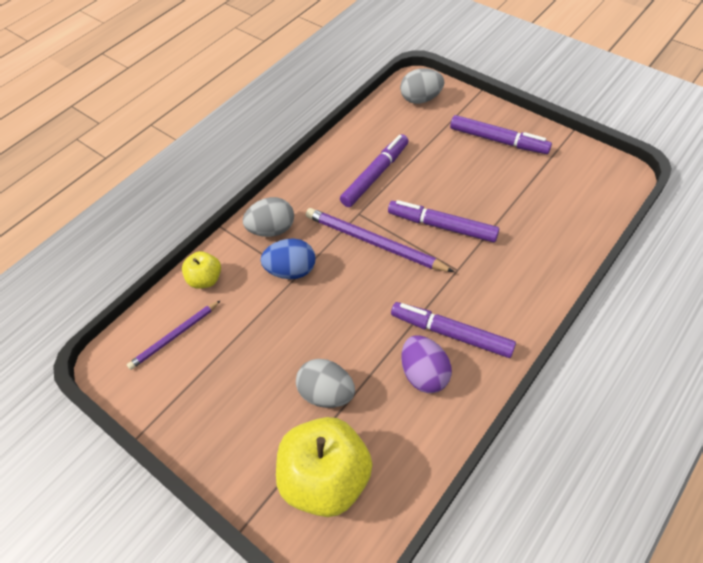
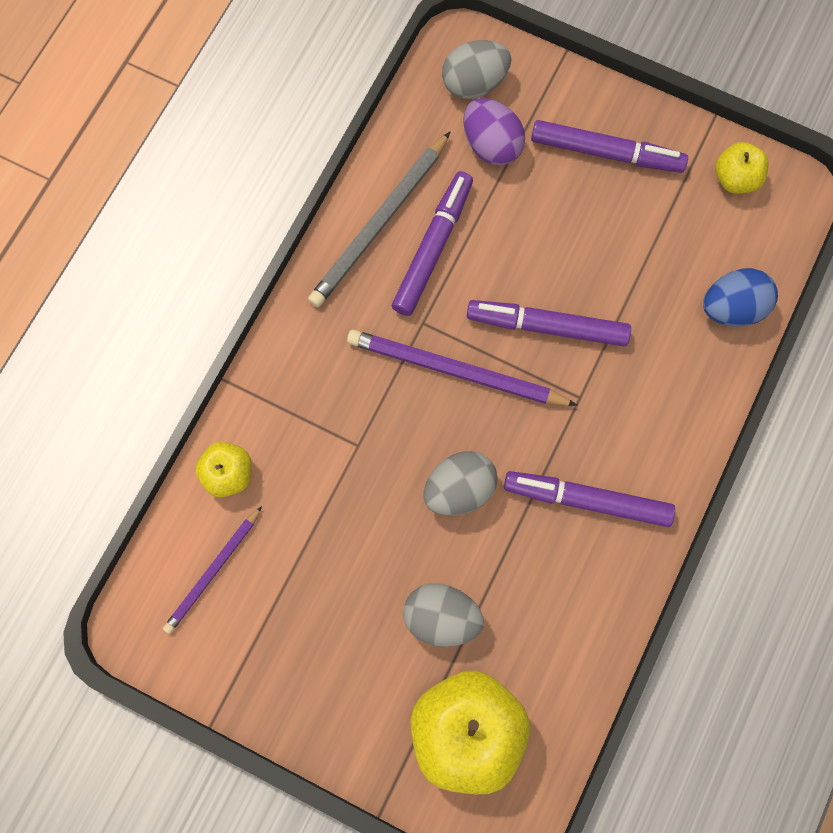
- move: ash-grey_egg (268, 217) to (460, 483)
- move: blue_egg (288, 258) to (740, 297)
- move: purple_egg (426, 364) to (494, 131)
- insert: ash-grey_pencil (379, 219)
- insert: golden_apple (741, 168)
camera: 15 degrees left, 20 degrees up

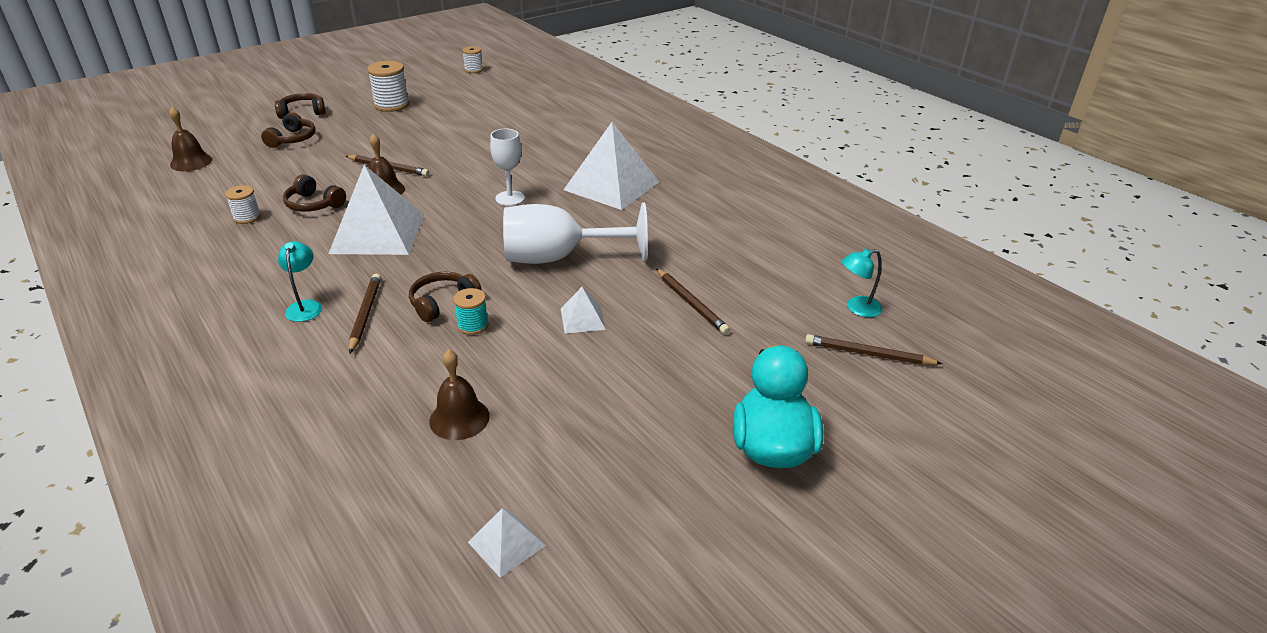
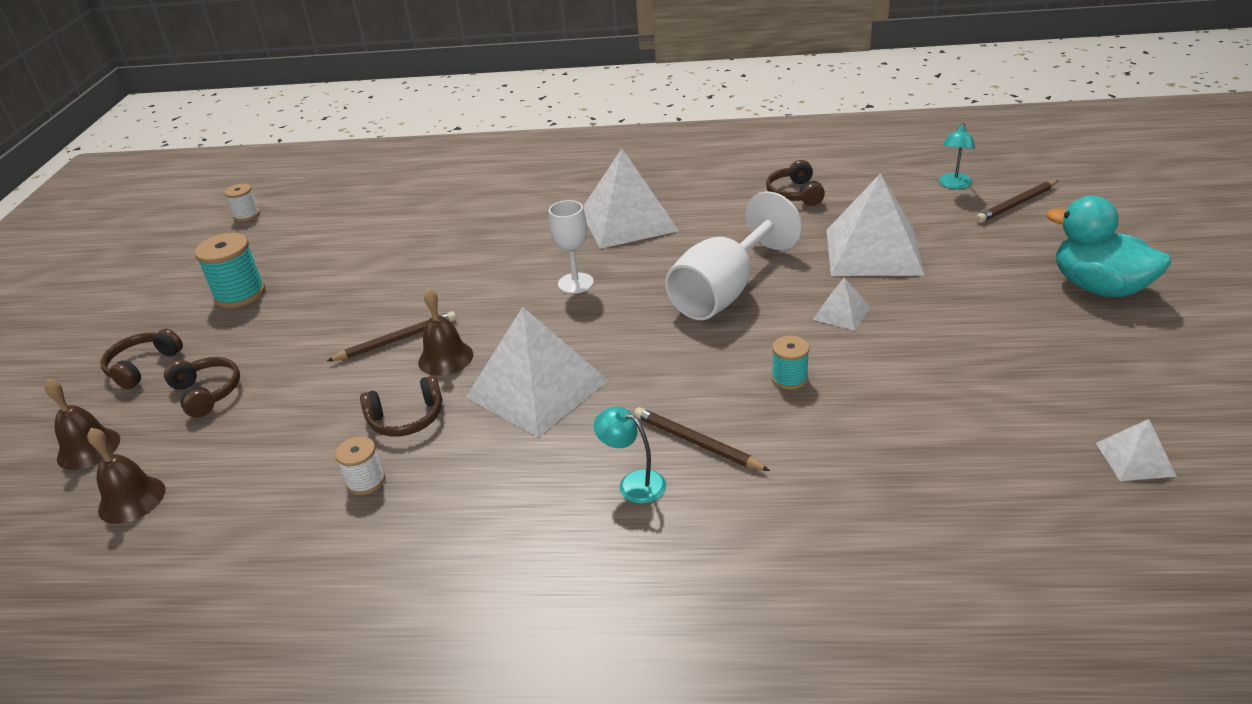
- recolor: pure_white_spool (388, 86) to turquoise_spool (229, 270)
- replace: russet_pencil (693, 301) to pure_white_pyramid_shape (876, 224)
- move: russet_headset (445, 297) to (795, 183)
- move: russet_hand_bell (460, 394) to (82, 424)
camera: 45 degrees left, 0 degrees up

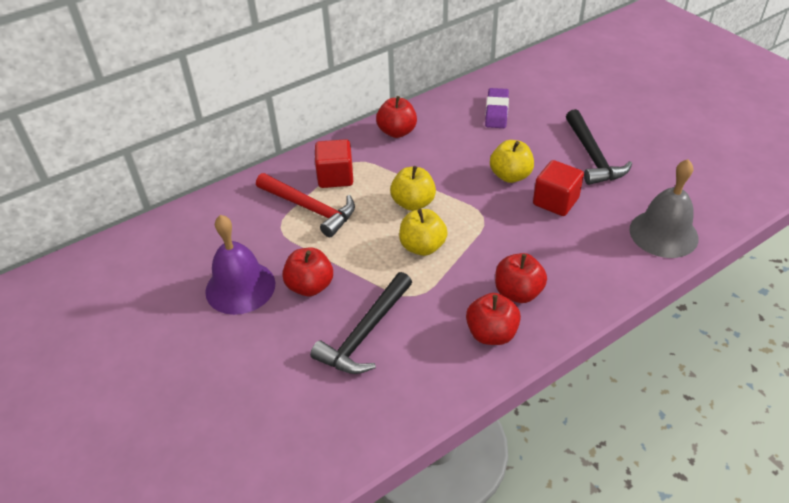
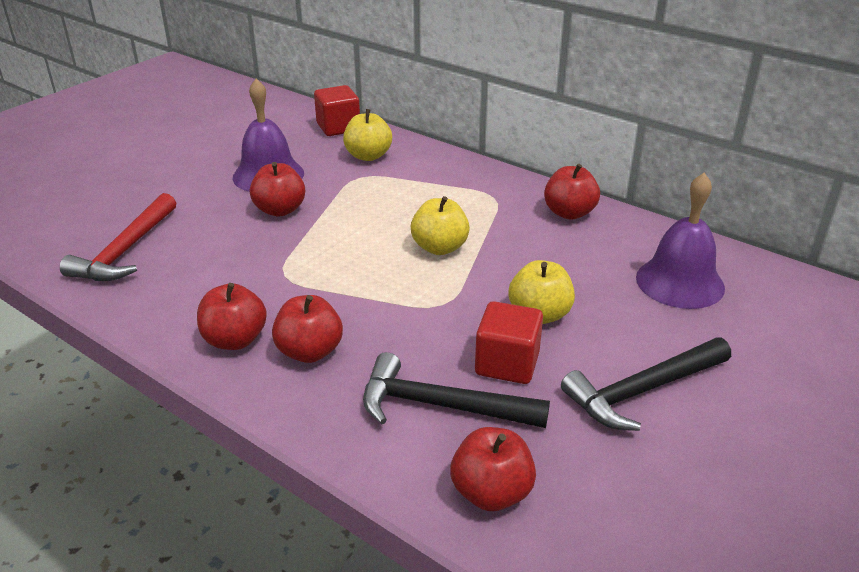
- replace: purple_eraser (497, 108) to purple_hand_bell (680, 241)
- move: red_block (334, 163) to (337, 110)
- replace: ash-grey_hand_bell (664, 208) to red_apple (493, 469)
- move: red_claw_hammer (305, 205) to (118, 237)
- move: golden_apple (423, 232) to (367, 135)
- move: black_claw_hammer (361, 323) to (456, 390)
camera: 70 degrees right, 10 degrees down

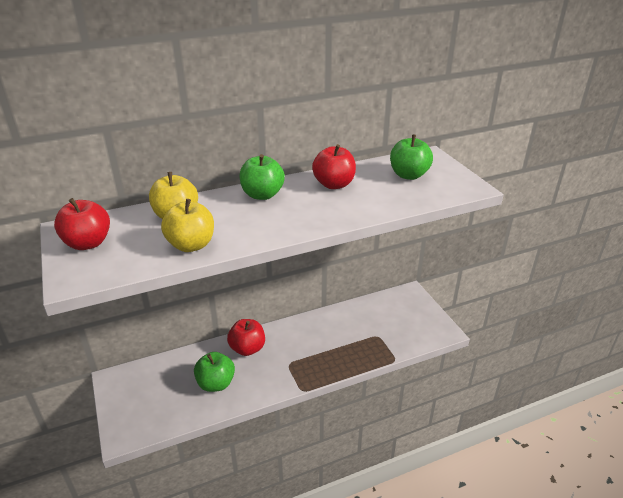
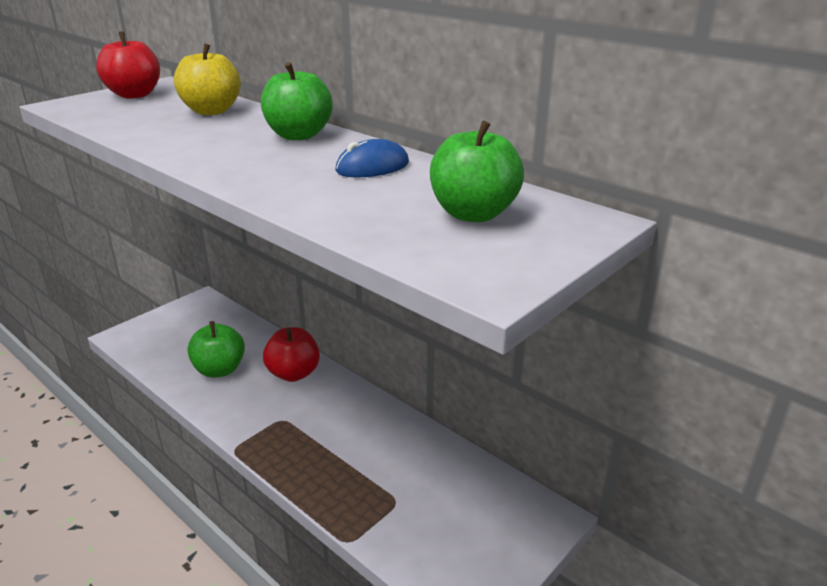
- replace: red_apple (334, 166) to blue_PC_mouse (372, 158)
- delete: golden_apple (187, 225)
camera: 65 degrees right, 5 degrees down

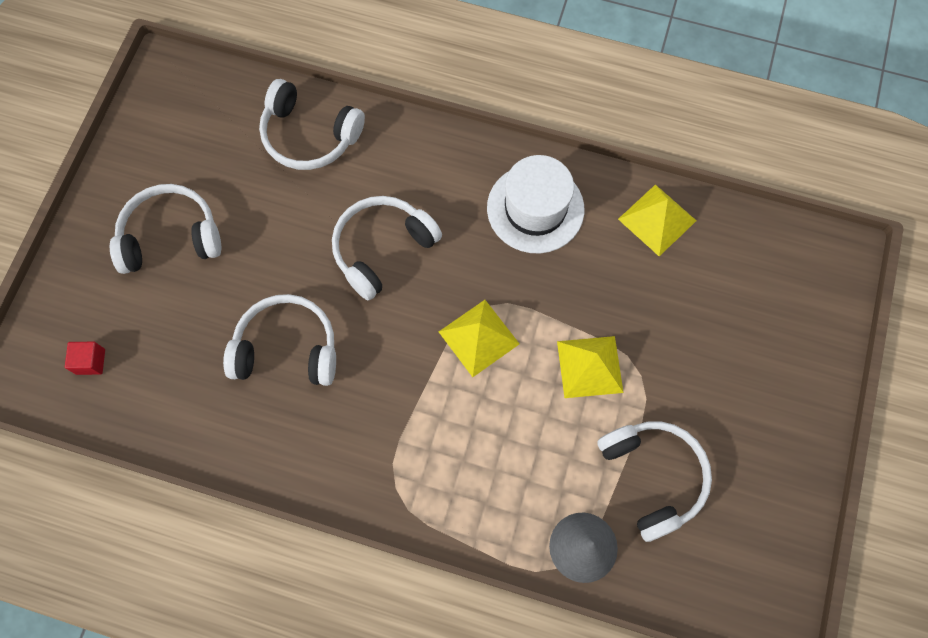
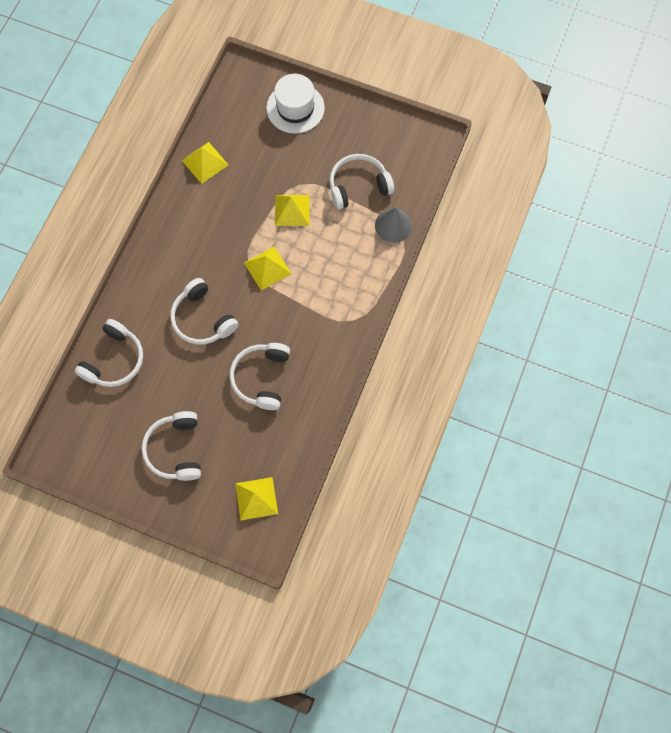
- move: pure_white_tall_hat (535, 204) to (295, 104)
- replace: red_block (85, 358) to golden_pyramid_shape (256, 498)
camera: 85 degrees left, 0 degrees up

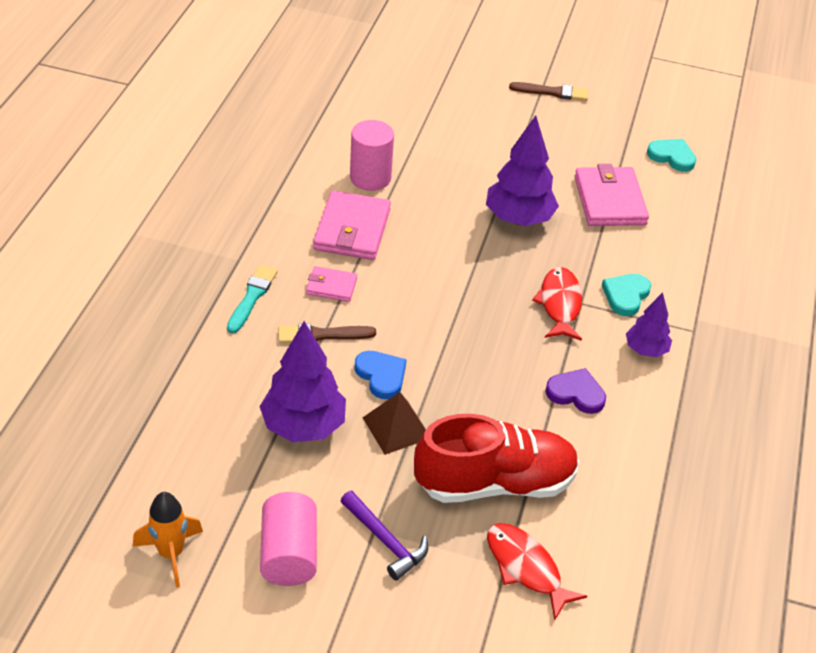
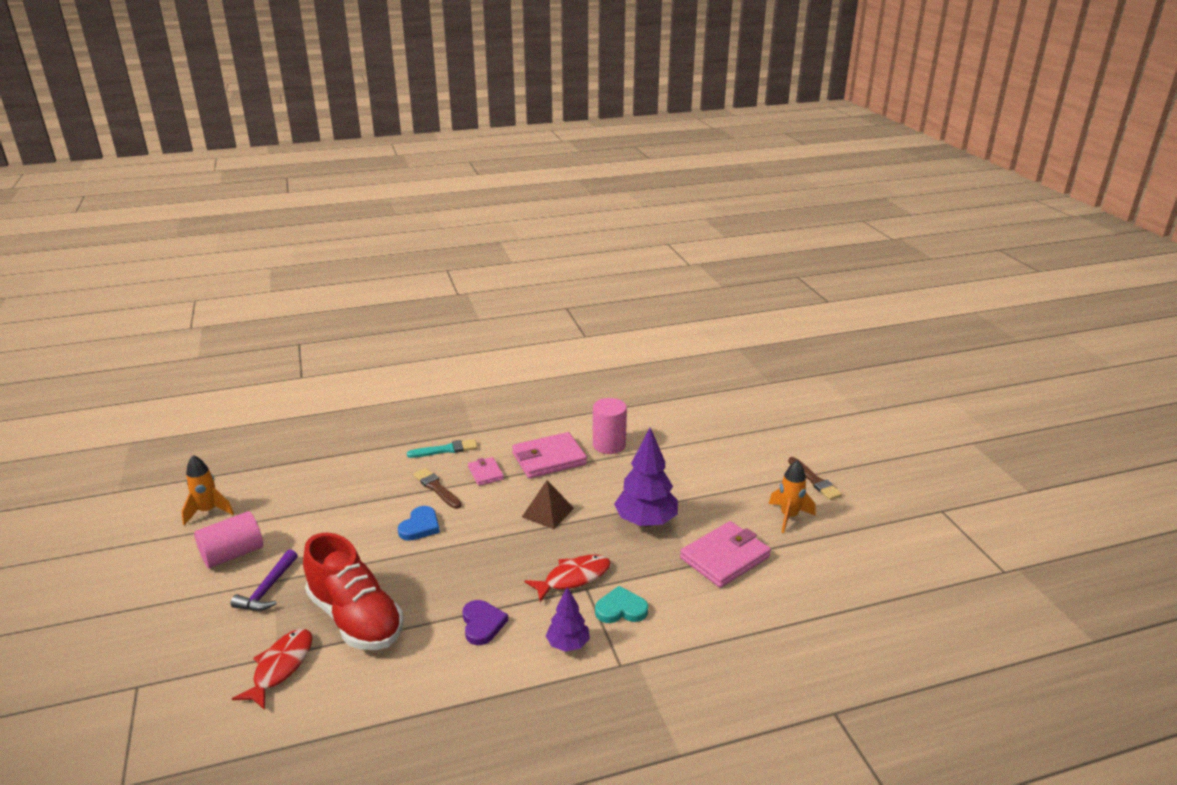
- delete: turquoise_heart (671, 155)
- delete: purple_fir_tree (302, 381)
- move: russet_pyramid_shape (394, 423) to (548, 504)
- insert: bright_orange_spaceship (792, 496)
camera: 60 degrees right, 15 degrees down

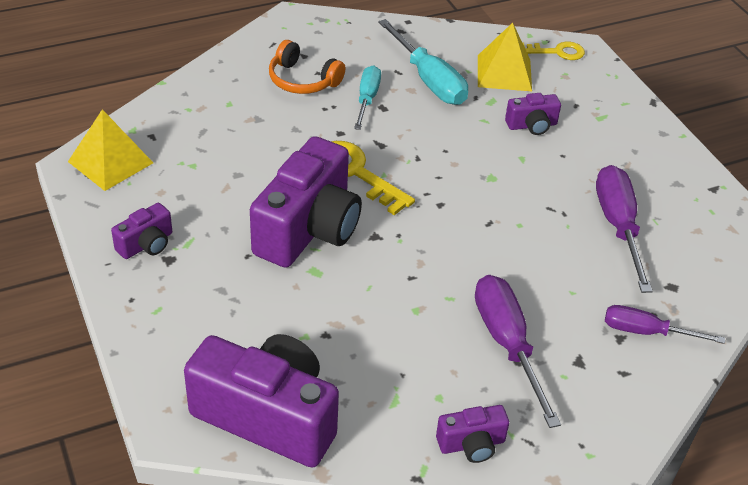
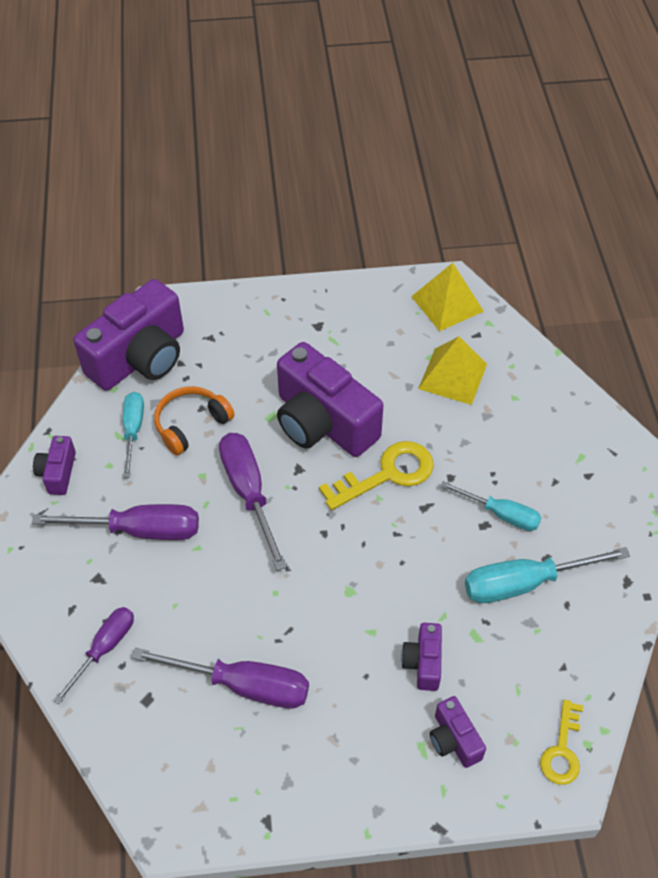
- move: golden_pyramid_shape (505, 57) to (452, 370)
- move: bright_orange_headset (307, 67) to (194, 420)
- move: purple_compact_camera (141, 231) to (458, 732)
- insert: turquoise_screwdriver (133, 435)
- insert: purple_screwdriver (253, 502)
camera: 110 degrees right, 10 degrees up

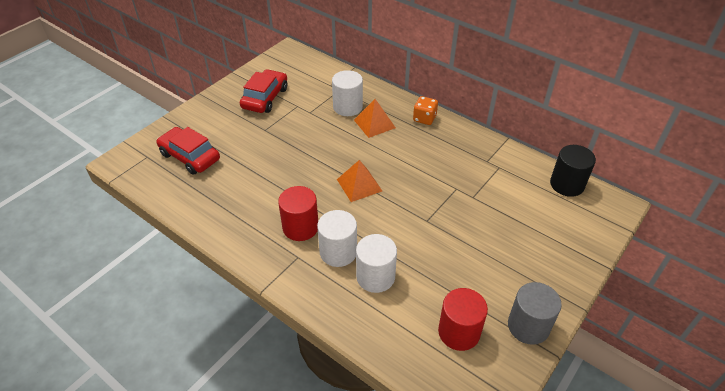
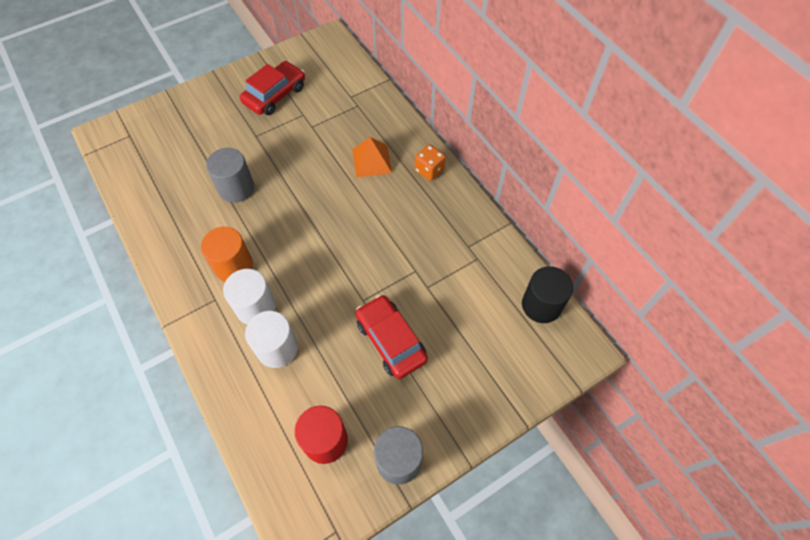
- delete: pure_white_cylinder (347, 93)
- move: red_automobile (188, 151) to (391, 337)
- delete: bright_orange_pyramid_shape (359, 181)
- recolor: red_cylinder (298, 213) to bright_orange_cylinder (227, 254)
- insert: ash-grey_cylinder (230, 175)
camera: 20 degrees right, 15 degrees up

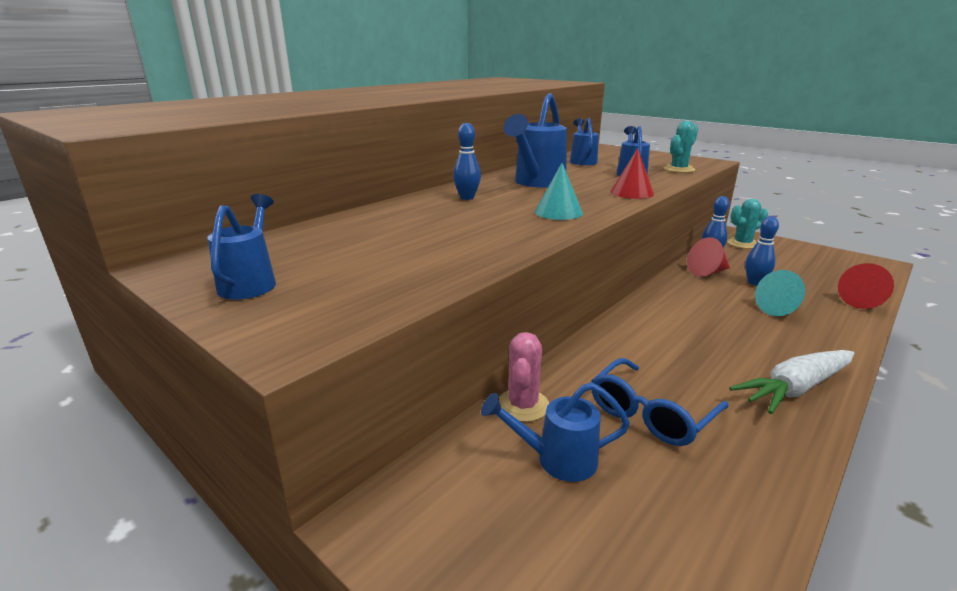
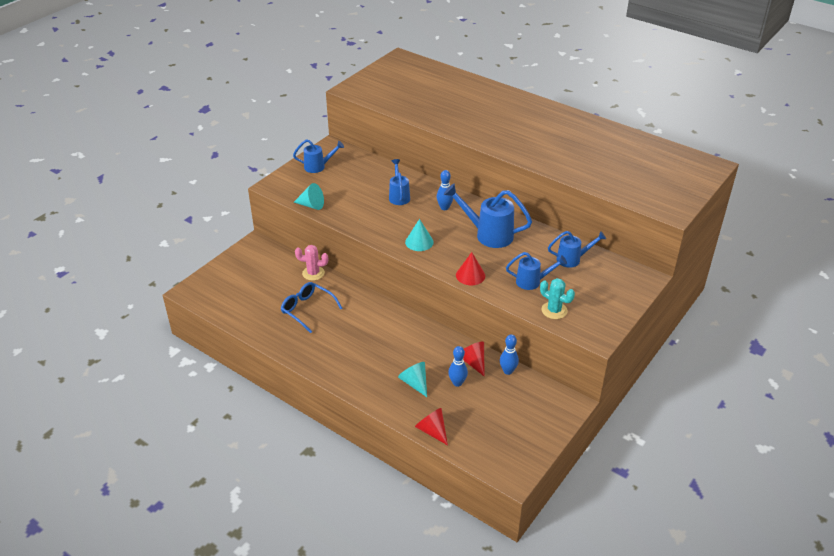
- delete: turquoise_cactus (747, 224)
- delete: pure_white_toy_carrot (791, 382)
- move: blue_sprinkling_can (555, 432) to (399, 182)
- insert: turquoise_cone_shape (308, 196)
camera: 85 degrees right, 15 degrees up

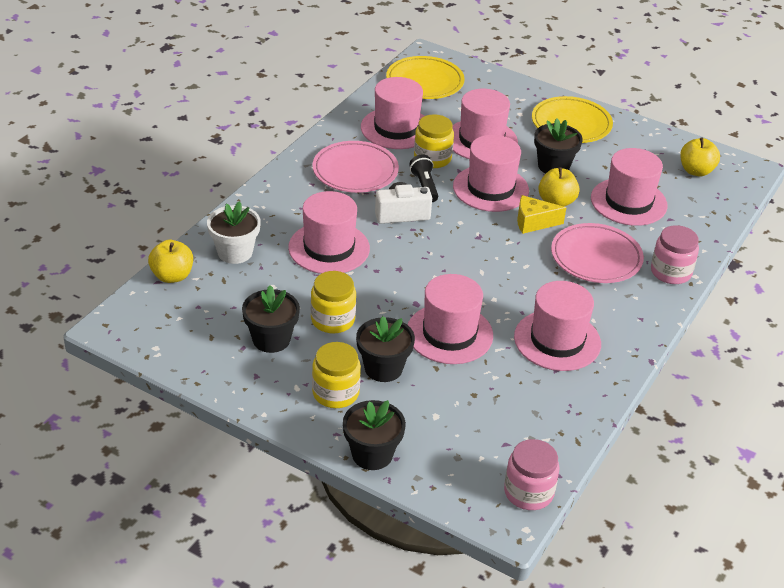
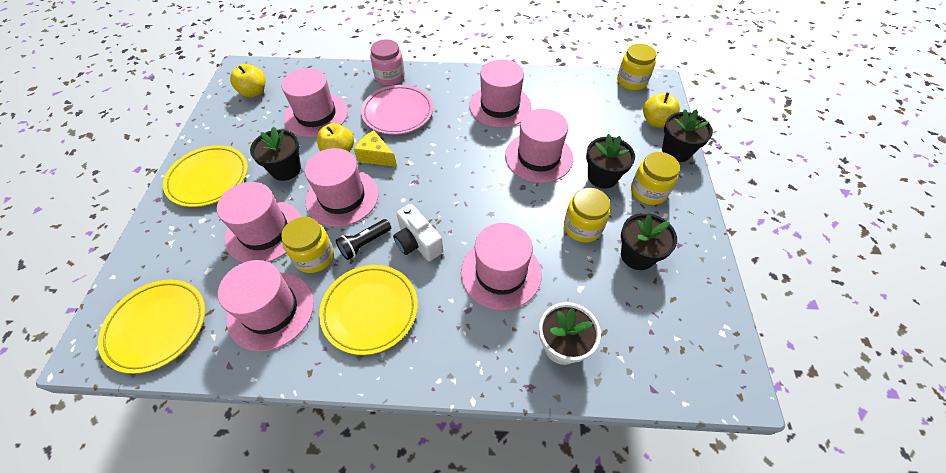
- recolor: rosy_dinner_plate (355, 167) to golden_dinner_plate (368, 310)
- rotate: golden_cheese (541, 214) = (375, 148) 150 degrees clockwise
- move: golden_apple (170, 261) to (661, 110)
- recolor: rosy_jar (532, 474) to golden_jar (636, 67)
camera: 115 degrees left, 15 degrees up

